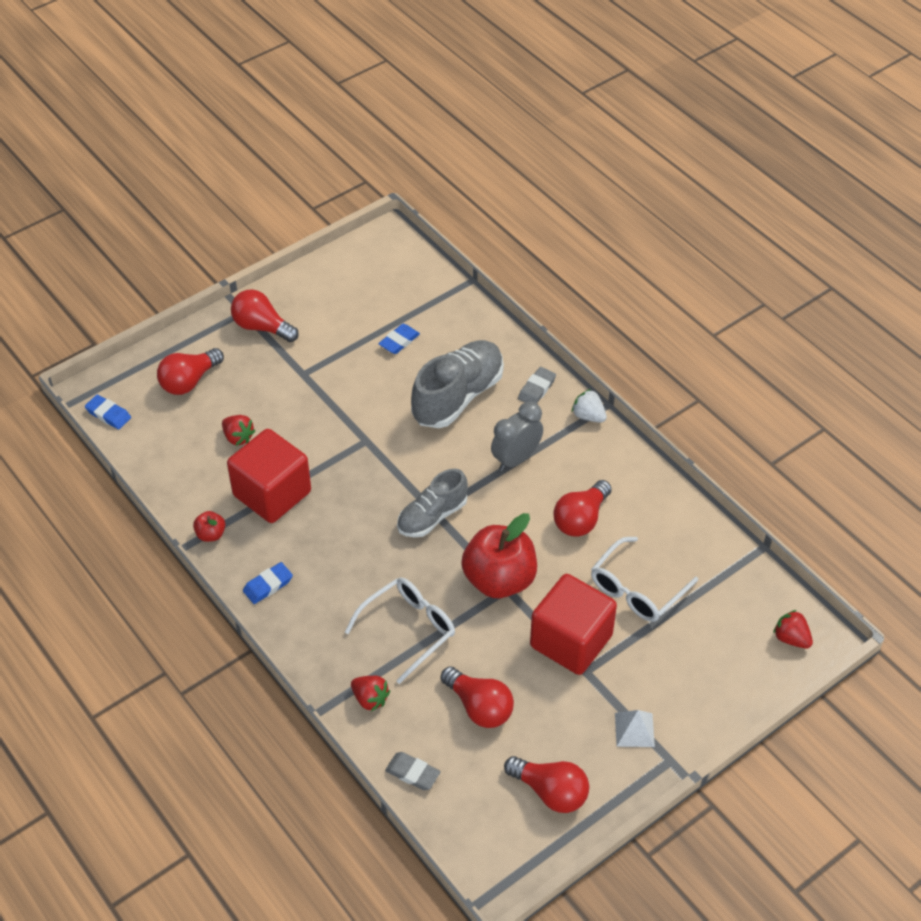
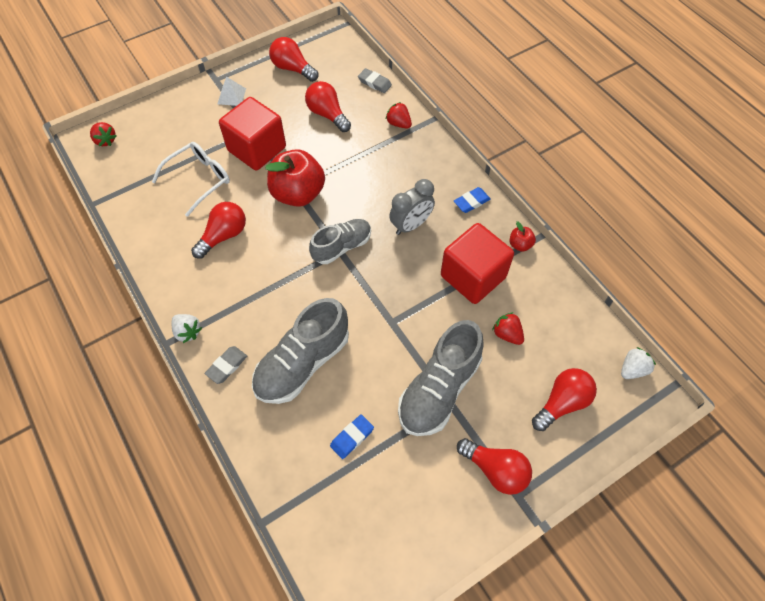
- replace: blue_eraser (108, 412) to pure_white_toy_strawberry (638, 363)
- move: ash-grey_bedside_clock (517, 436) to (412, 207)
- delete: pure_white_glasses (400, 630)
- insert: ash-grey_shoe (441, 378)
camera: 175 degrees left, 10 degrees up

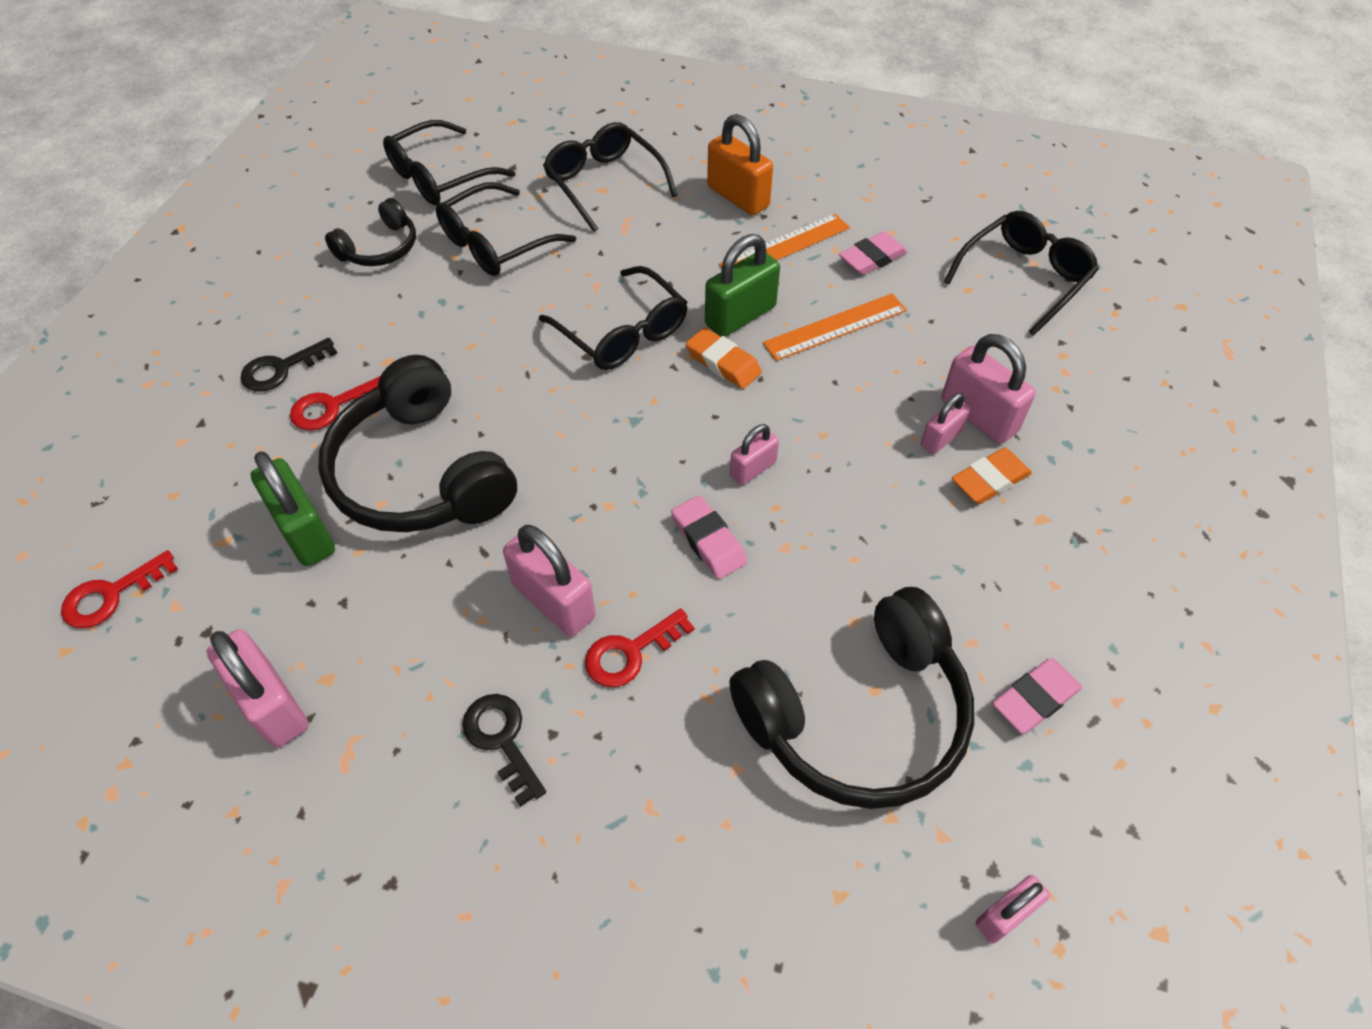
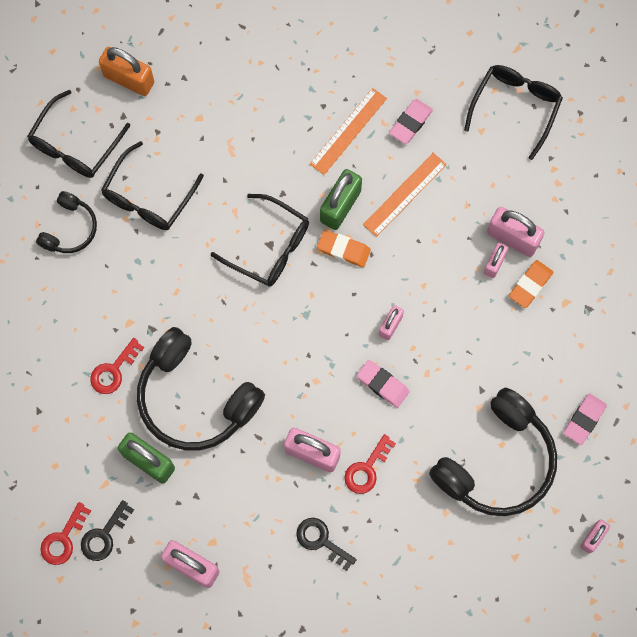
- move: bright_orange_small_lock (740, 164) to (126, 71)
- delete: black_glasses (610, 177)
- move: black_door_key (288, 365) to (107, 530)
camera: 20 degrees left, 20 degrees up

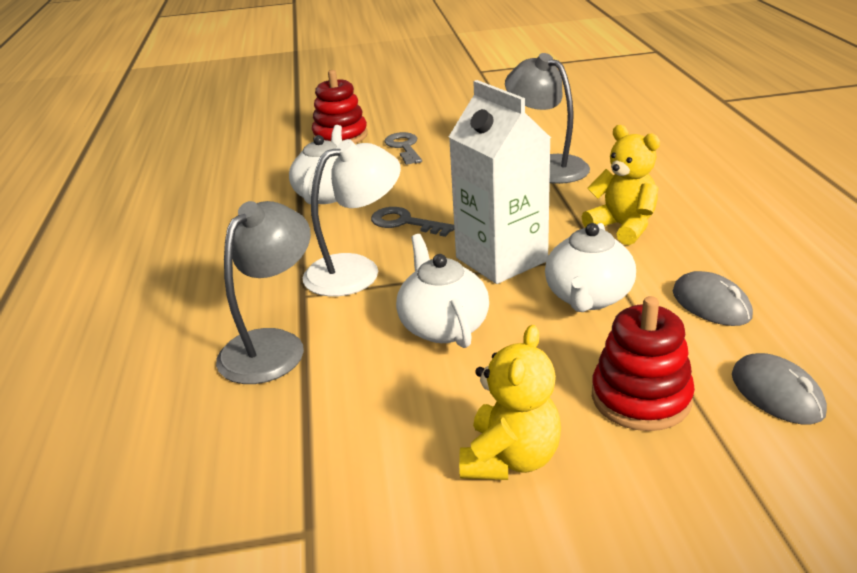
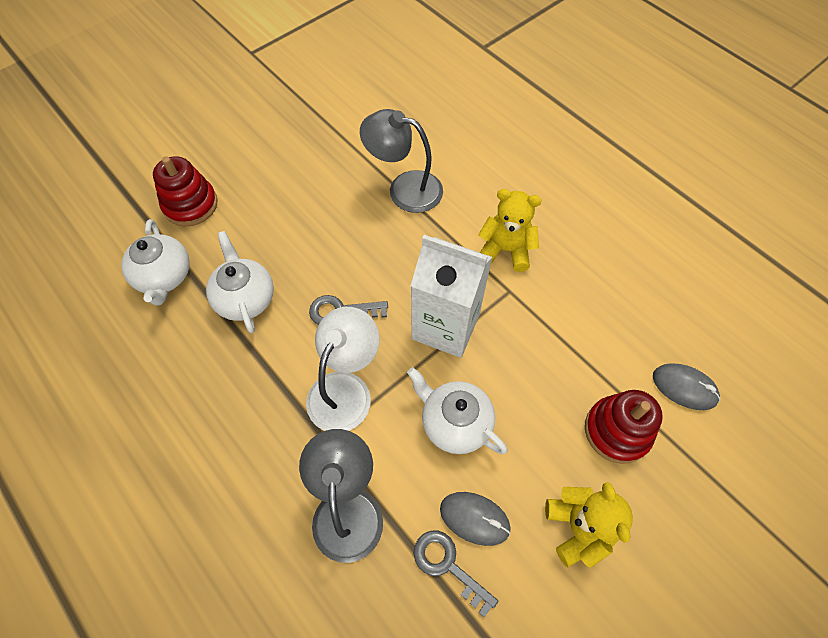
- move: ash-grey_door_key (403, 148) to (456, 574)
- move: pure_white_teapot (590, 267) to (155, 262)
- move: ash-grey_PC_mouse (713, 298) to (475, 519)
camera: 35 degrees left, 30 degrees up

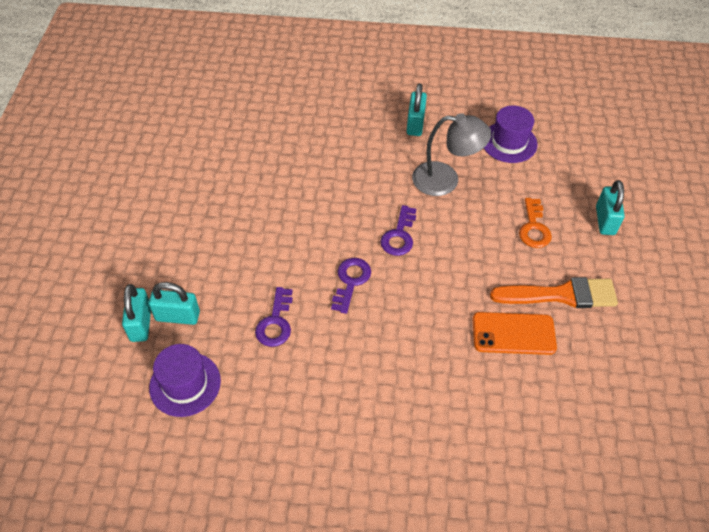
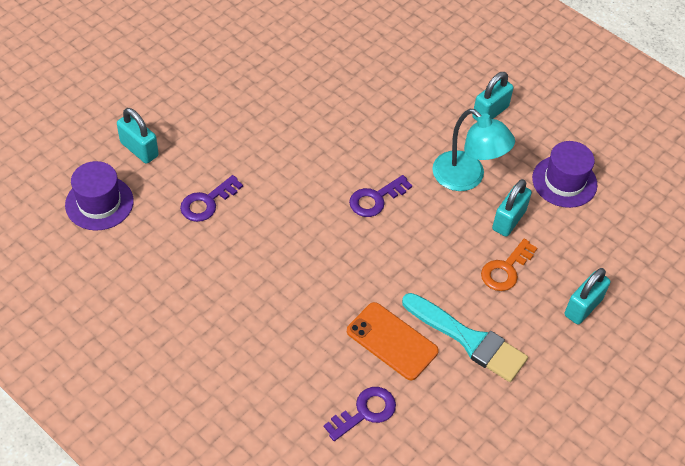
- recolor: ash-grey_lamp (451, 154) to turquoise_lamp (473, 150)
- move: purple_door_key (351, 286) to (360, 414)
- recolor: bright_orange_paint_brush (554, 292) to turquoise_paint_brush (465, 337)
- move: turquoise_small_lock (136, 313) to (512, 208)
camera: 35 degrees right, 0 degrees up

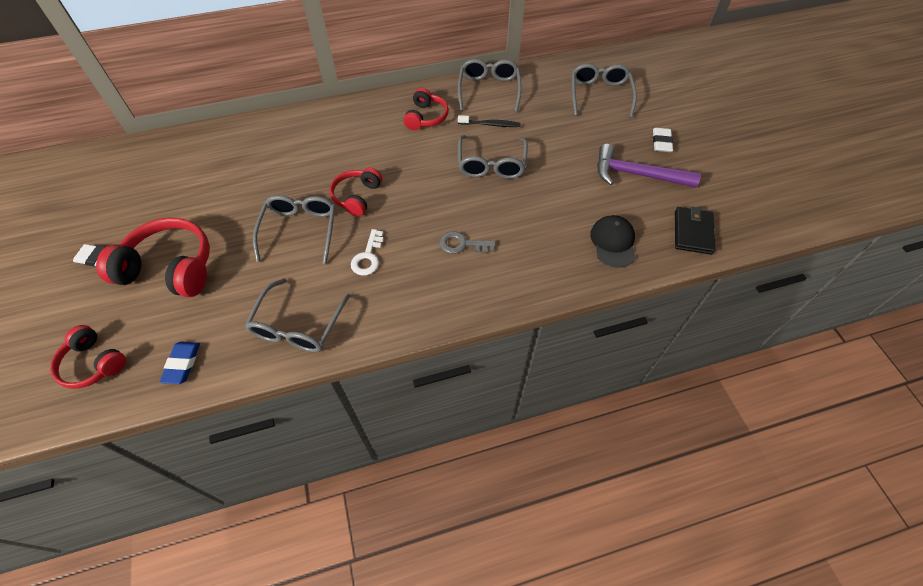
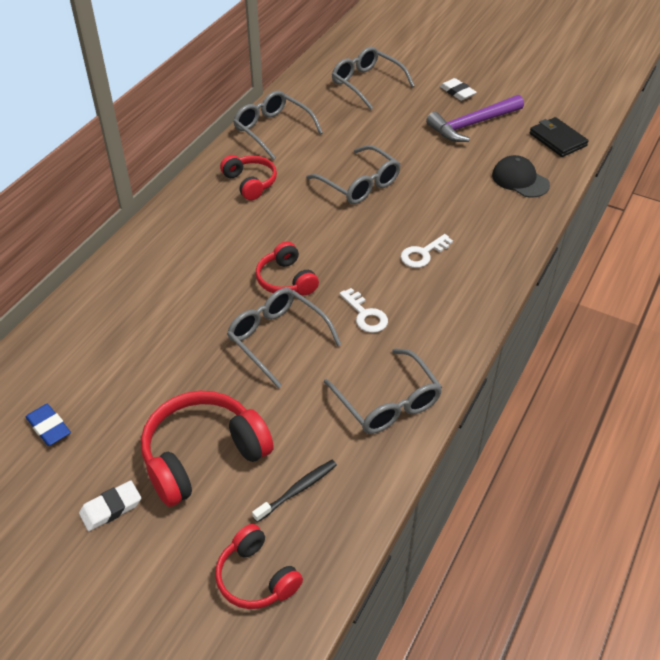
- move: black_toothbrush (489, 121) to (294, 491)
- recolor: ash-grey_door_key (467, 242) to pure_white_door_key (427, 251)
- rotate: red_headset (88, 357) = (259, 566) 60 degrees clockwise
- move: blue_eraser (180, 363) to (48, 425)
camera: 45 degrees left, 10 degrees down

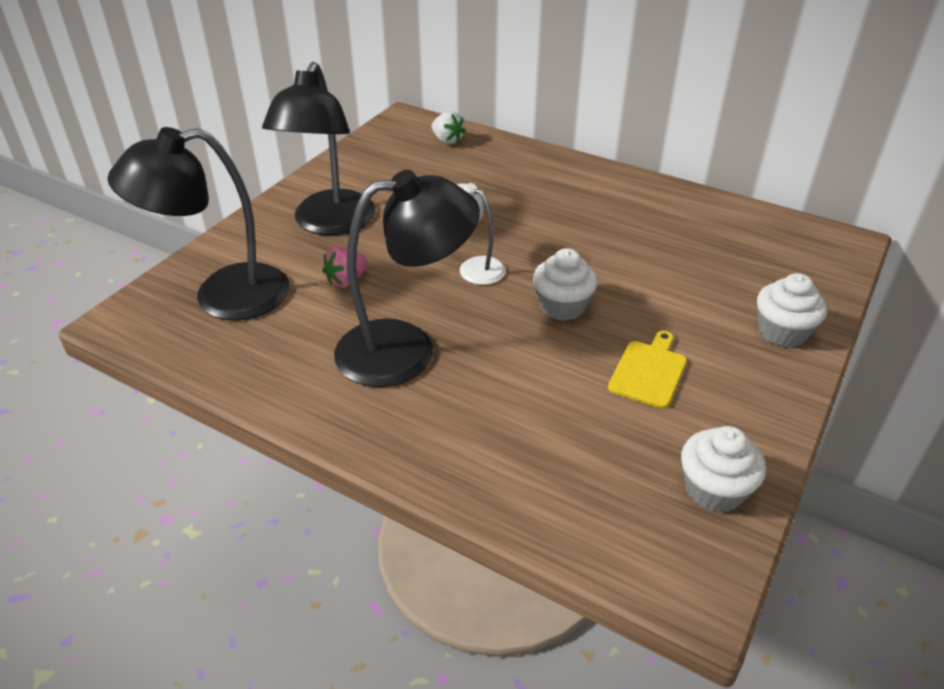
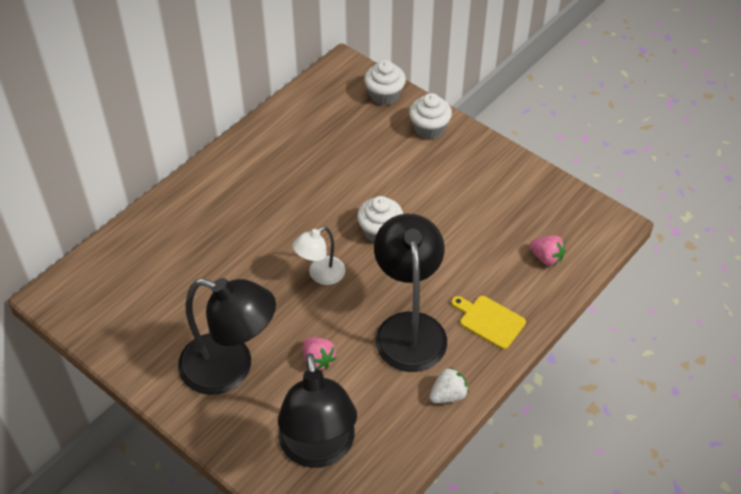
- move: pure_white_toy_strawberry (449, 128) to (449, 385)
- move: golden_chopping_board (647, 370) to (488, 322)
- move: pure_white_muffin (723, 469) to (385, 82)
- insert: rosy_toy_strawberry (548, 250)
camera: 80 degrees left, 10 degrees up

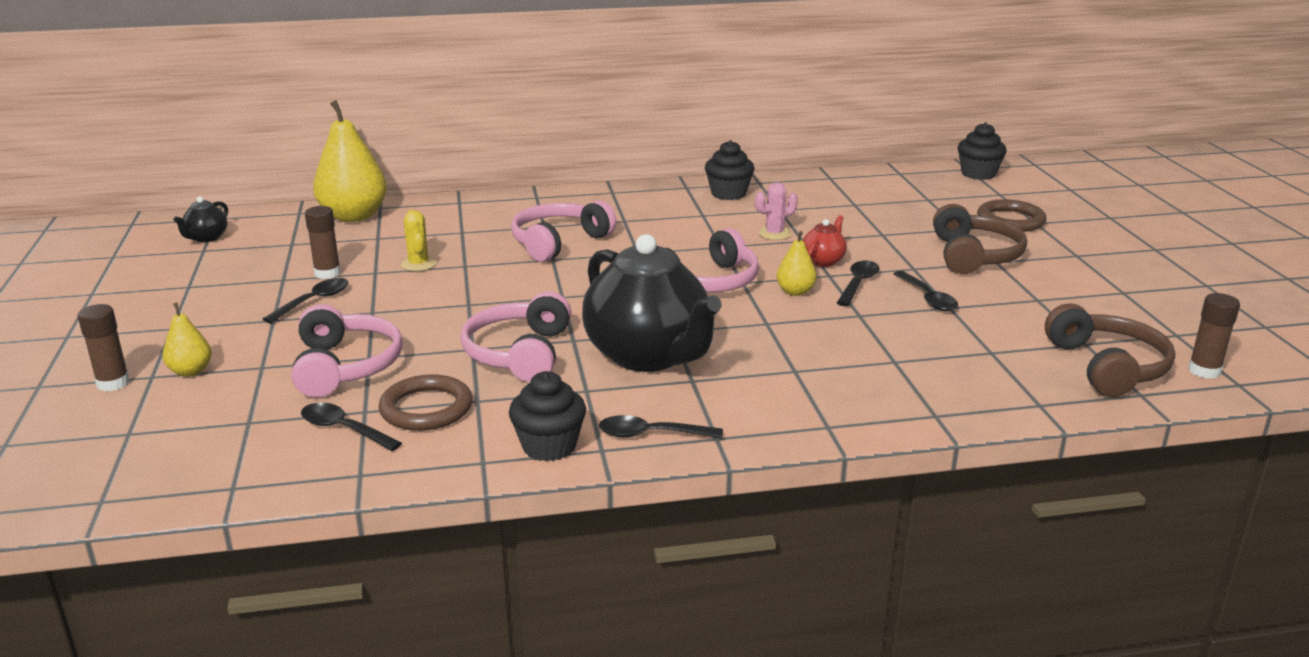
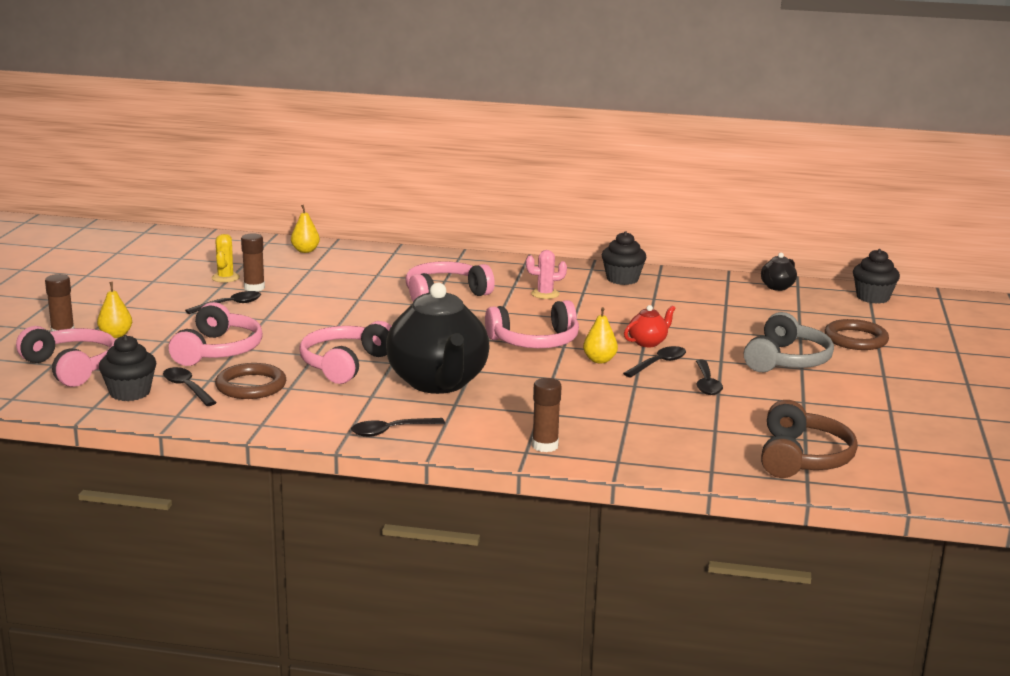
- resize: golden_pear_fruit (350, 161) = (305, 229) x0.49
- move: rosy_cactus (776, 211) to (546, 274)
- move: black_teapot (201, 219) to (779, 272)
- recolor: russet_headset (980, 239) to ash-grey_headset (789, 342)
- move: golden_cactus (418, 240) to (225, 258)
- move: russet_glue_stick (1214, 336) to (546, 415)
- move: black_muffin (547, 416) to (127, 368)
- rotate: black_teaspoon (661, 426) = (398, 427) 45 degrees counterclockwise
- insert: rosy_headset (66, 356)
camera: 20 degrees right, 5 degrees down

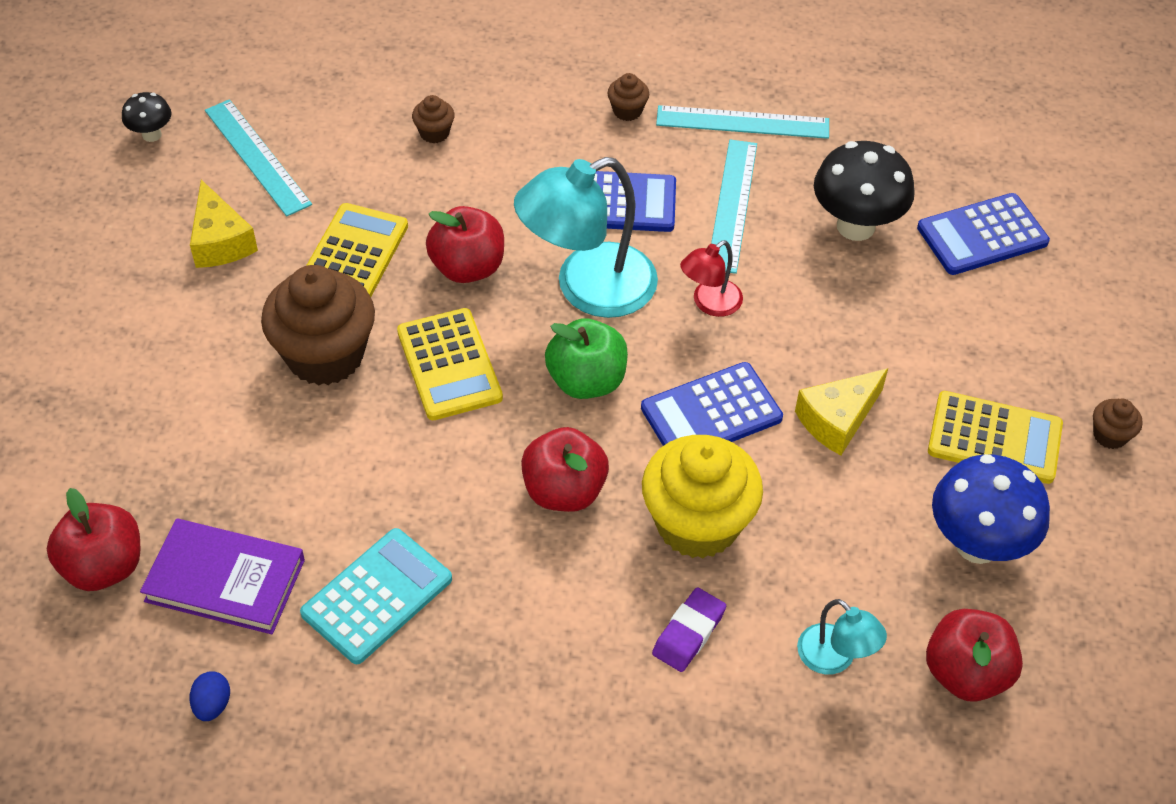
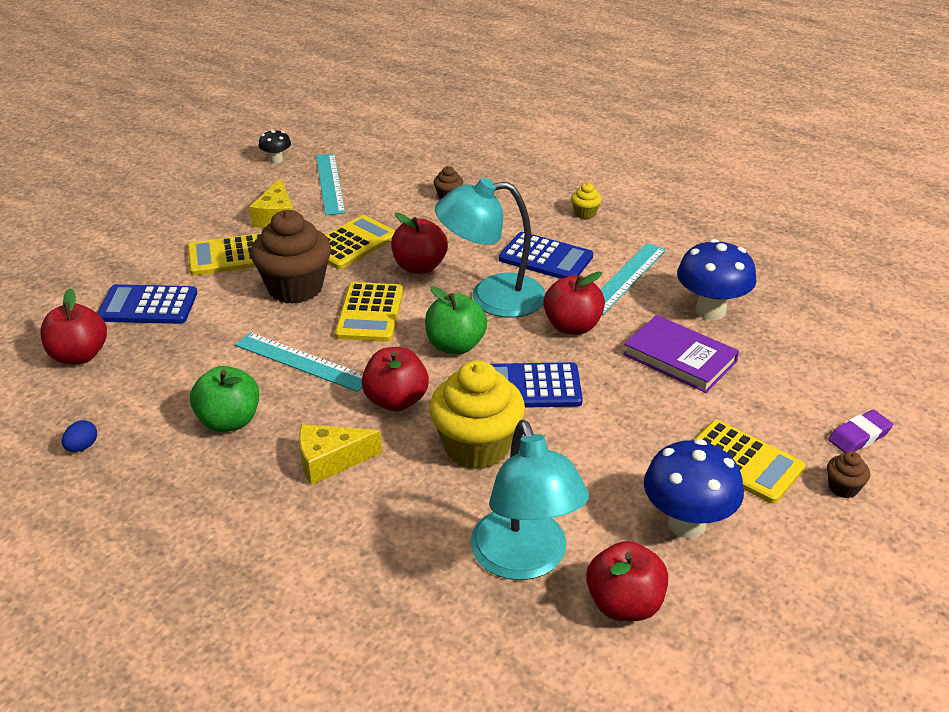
- recolor: russet_muffin (628, 97) to golden_muffin (586, 201)
- move: turquoise_straightedge (742, 122) to (299, 362)
- recolor: black_toadstool (864, 191) to blue_toadstool (717, 279)
- move: blue_calculator (983, 234) to (147, 304)
- replace: red_lamp (711, 278) to red_apple (574, 303)
- move: golden_cheese (841, 411) to (340, 454)
- move: purple_hardback (222, 576) to (681, 354)
- replace: turquoise_calculator (376, 596) to green_apple (224, 399)
- move: purple_eraser (689, 629) to (860, 431)
- resize: turquoise_lamp (842, 637) = (529, 500) x2.02
- insert: golden_calculator (224, 254)
camera: 25 degrees right, 15 degrees down

